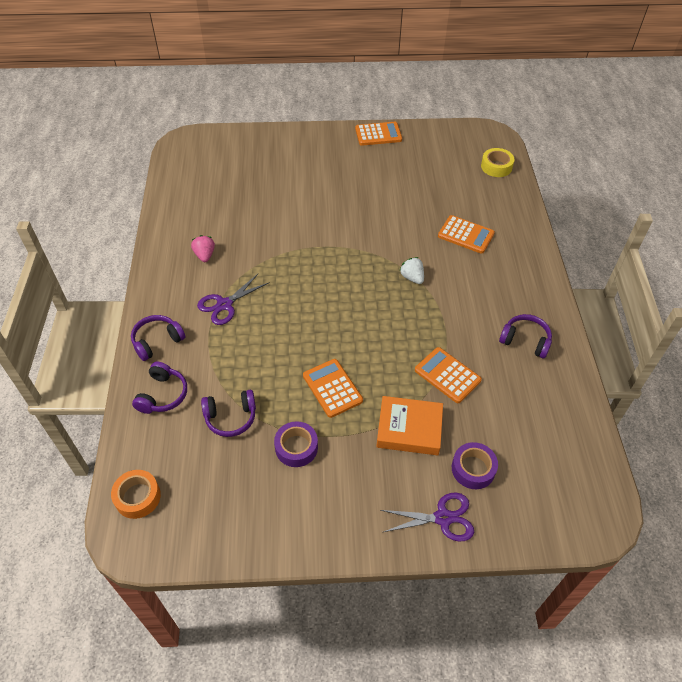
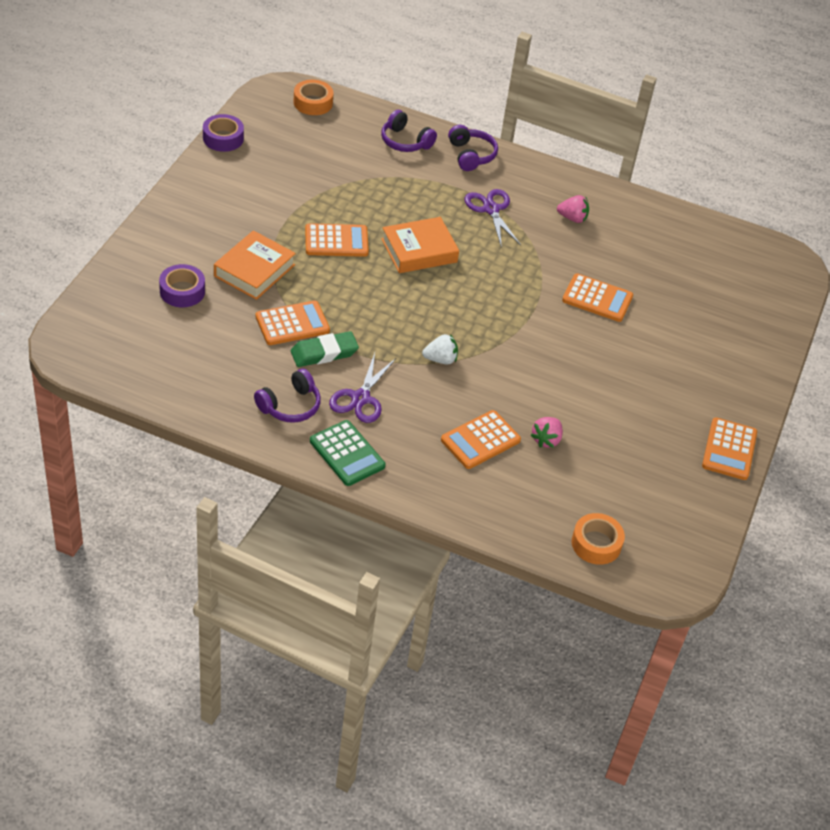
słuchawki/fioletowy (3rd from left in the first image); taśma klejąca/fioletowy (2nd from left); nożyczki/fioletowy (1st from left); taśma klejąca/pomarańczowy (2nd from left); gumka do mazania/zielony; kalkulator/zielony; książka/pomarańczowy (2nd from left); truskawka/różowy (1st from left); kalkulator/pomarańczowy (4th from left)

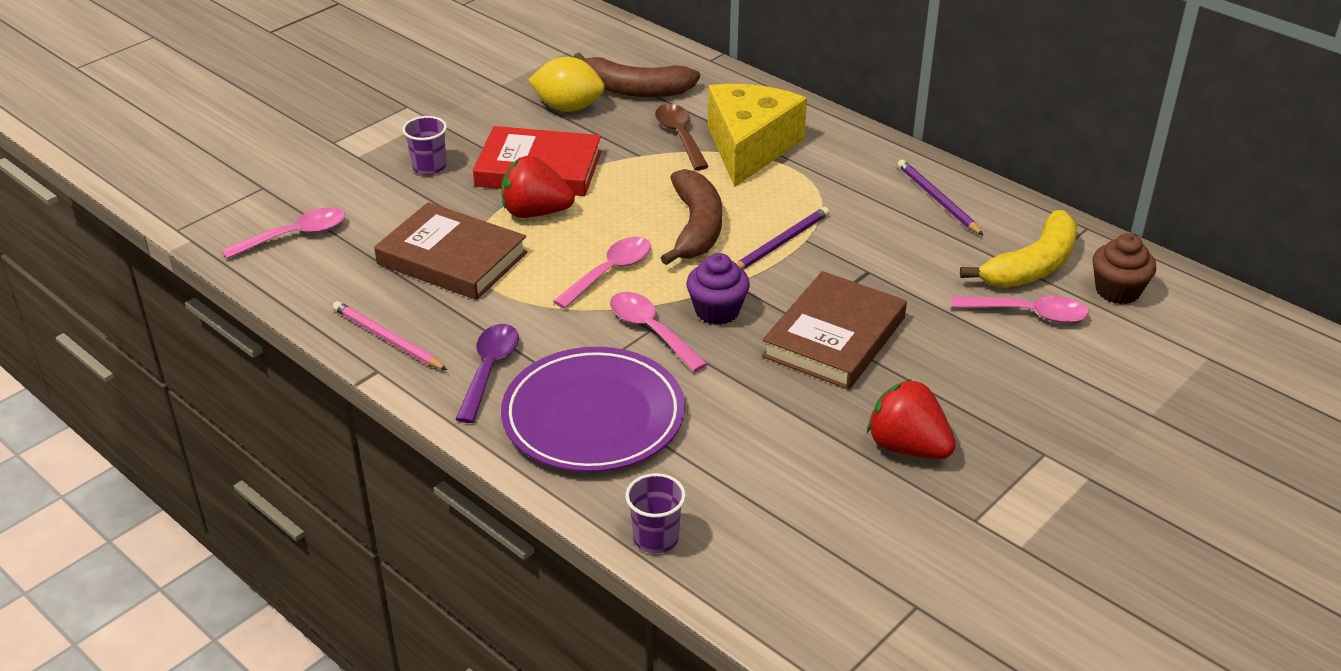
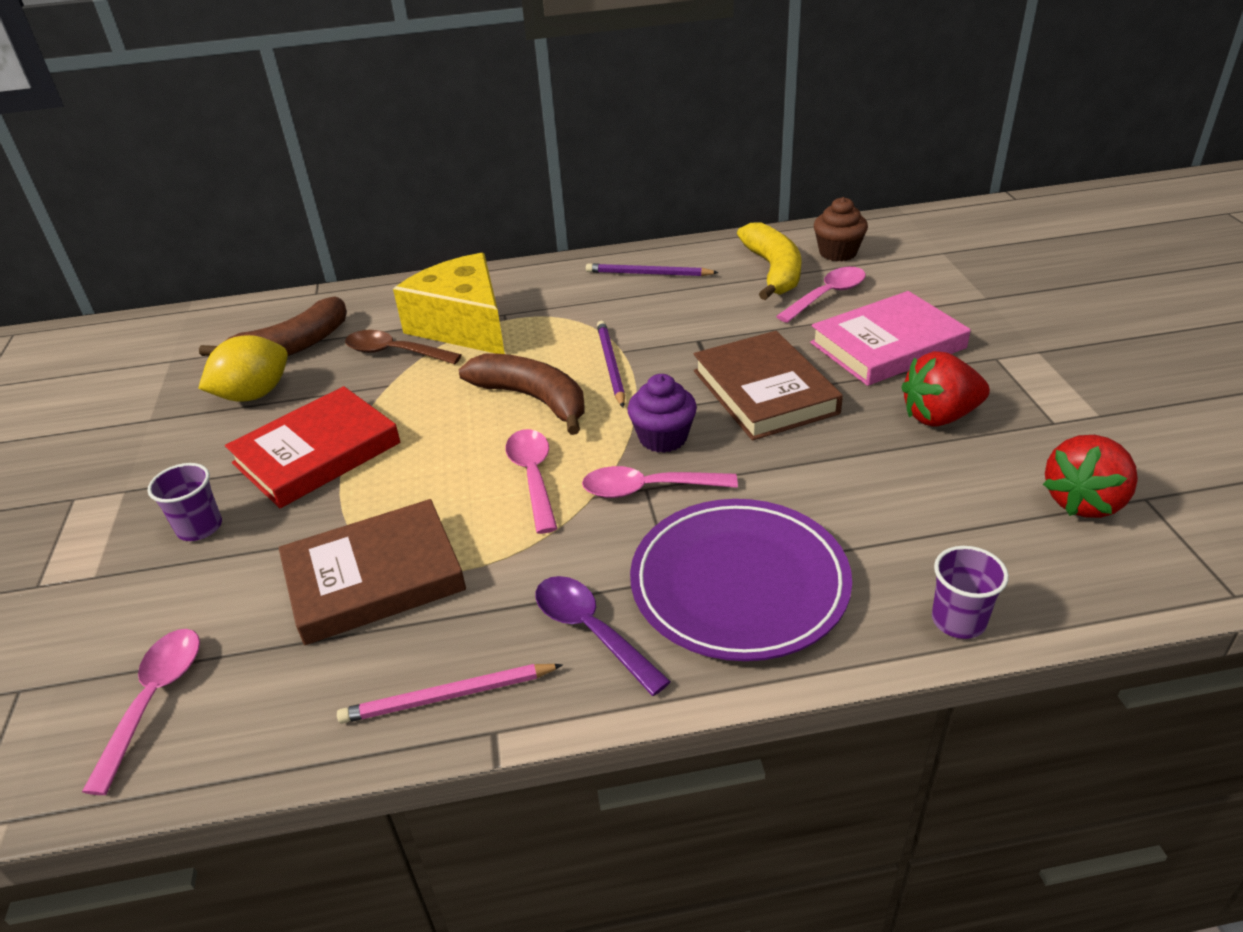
truskawka/czerwony (2nd from left); książka/różowy

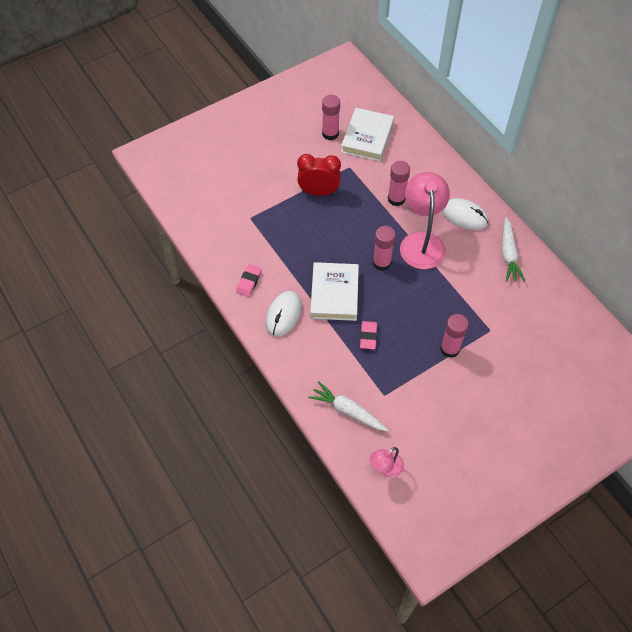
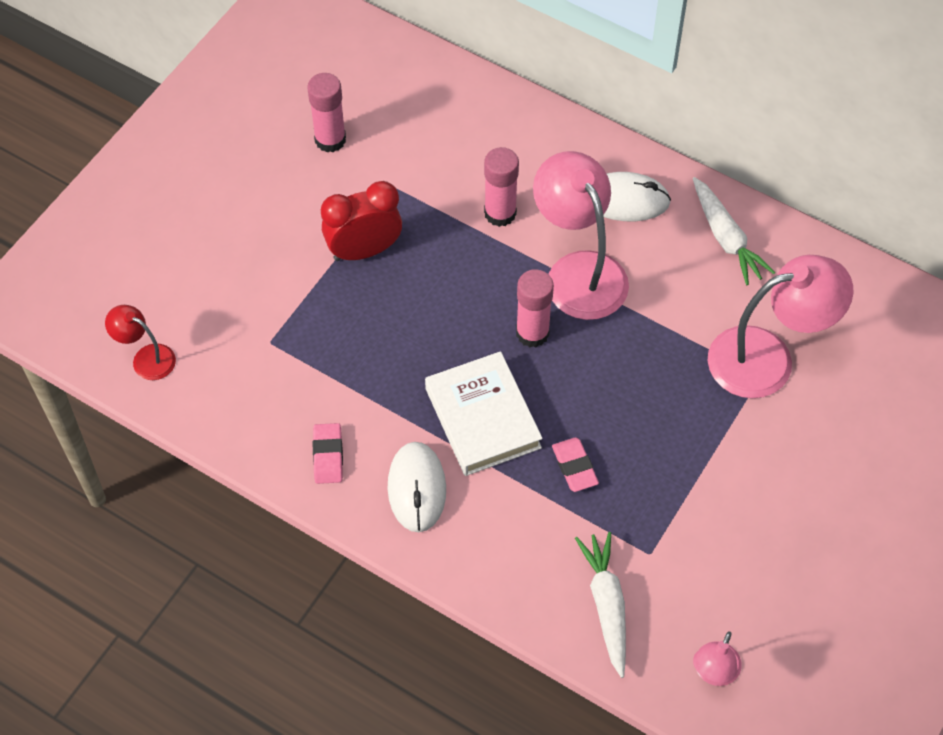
marchewka/biały (1st from left); książka/biały (2nd from left in the first image); klej w sztyfcie/różowy (4th from left in the first image); lampka/czerwony; lampka/różowy (3rd from left)

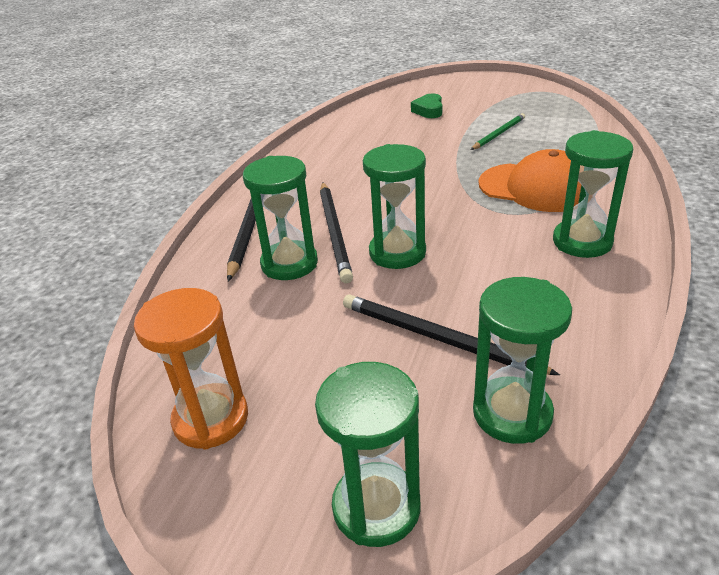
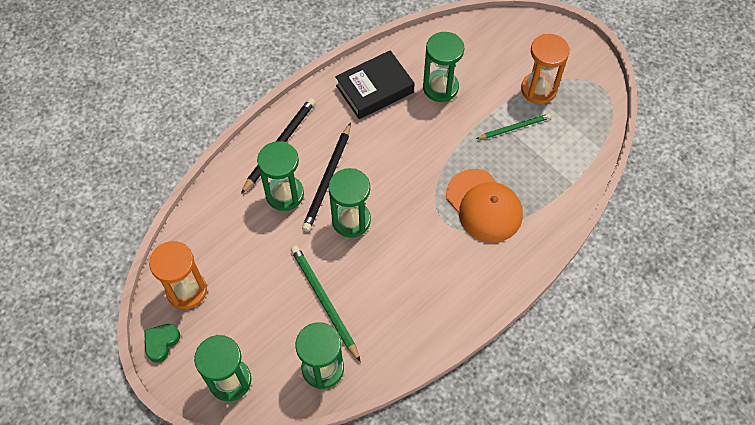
ołówek/zielony (1st from left); serce/zielony; klepsydra/zielony (5th from left); książka/czarny; klepsydra/pomarańczowy (2nd from left)

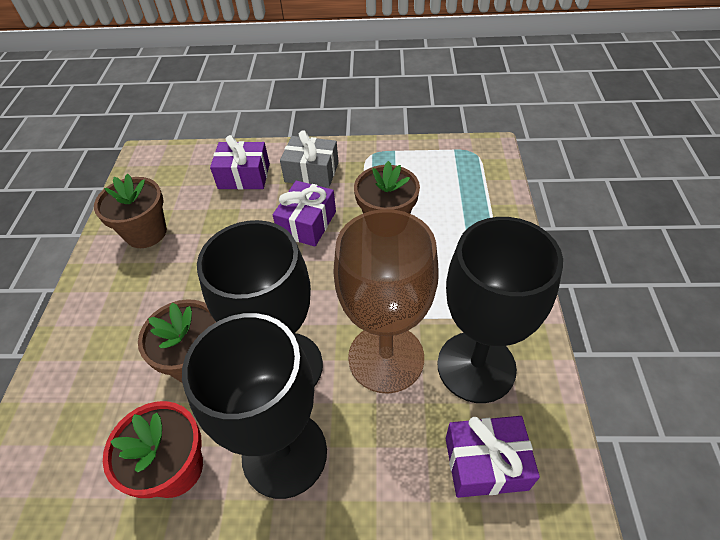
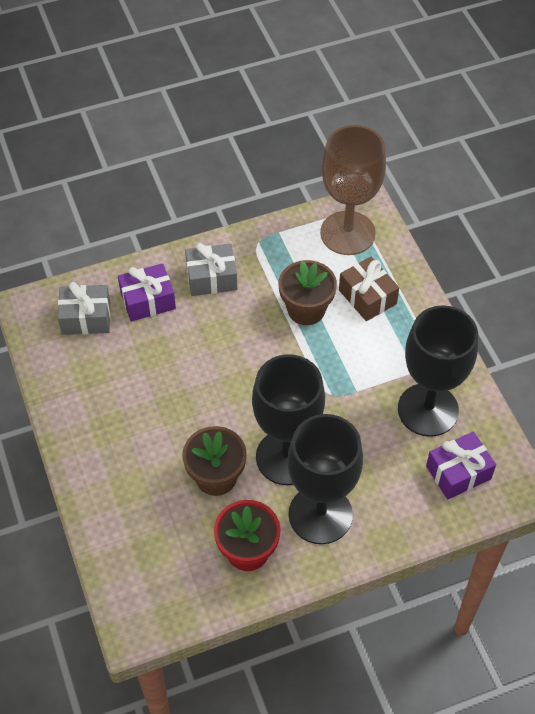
doniczka/brązowy (1st from left in the first image); prezent/fioletowy (2nd from left in the first image); kielich/brązowy; prezent/szary (1st from left); prezent/brązowy

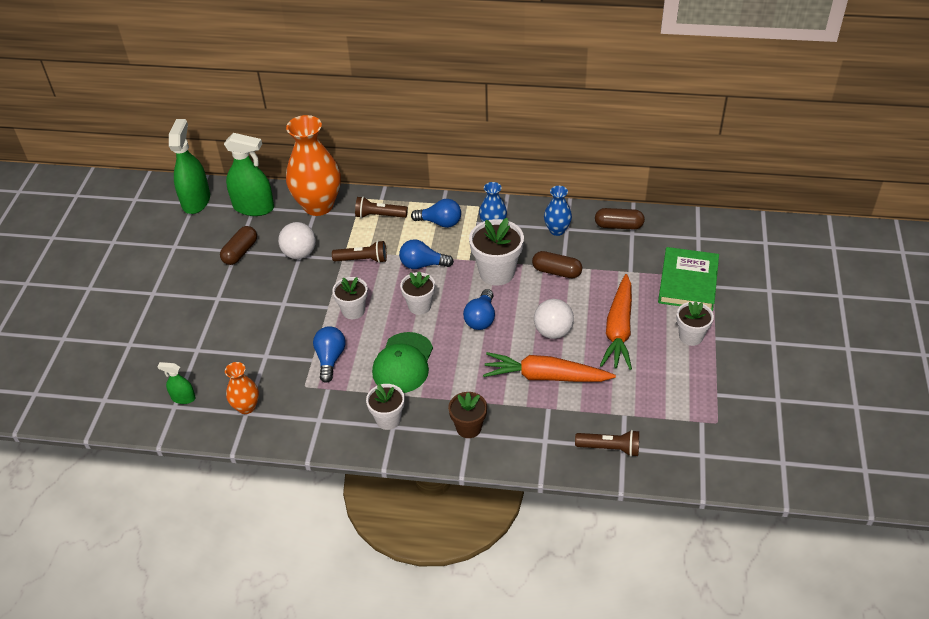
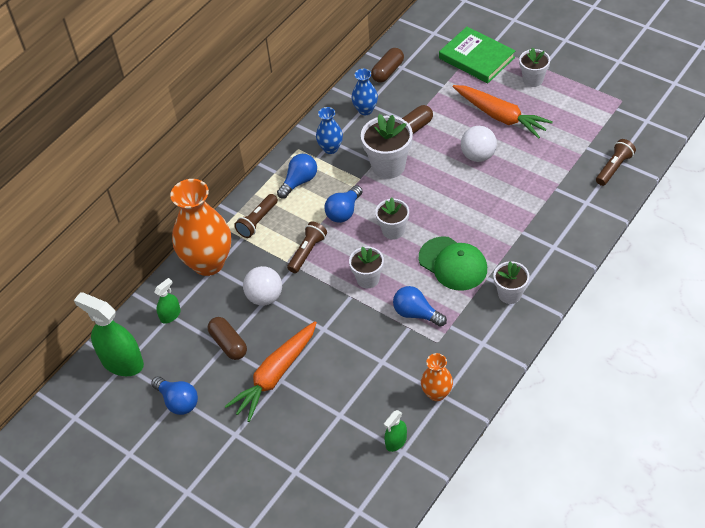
spryskiwacz/zielony (2nd from left); doniczka/brązowy; żarówka/niebieski (1st from left); marchewka/pomarańczowy (1st from left)

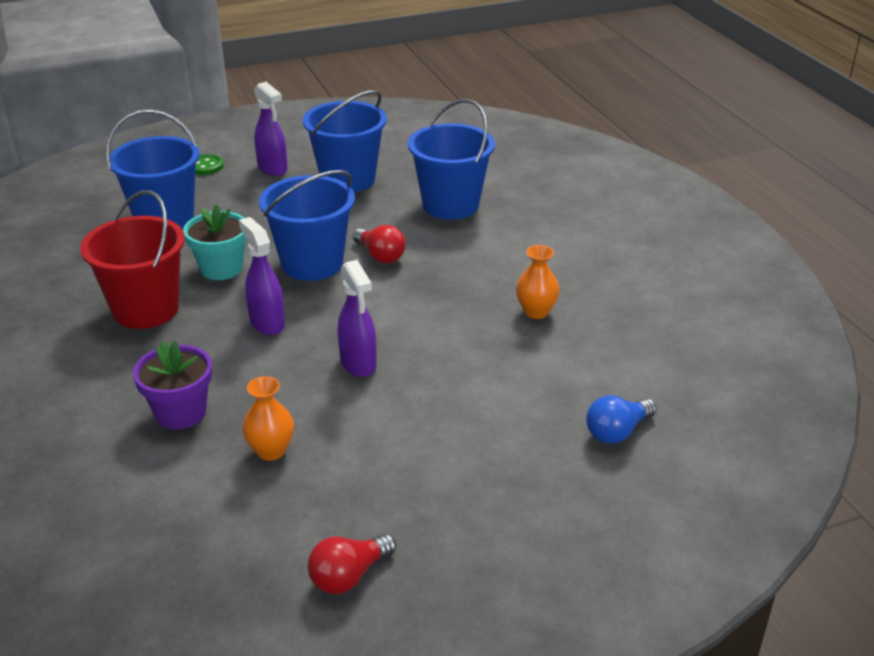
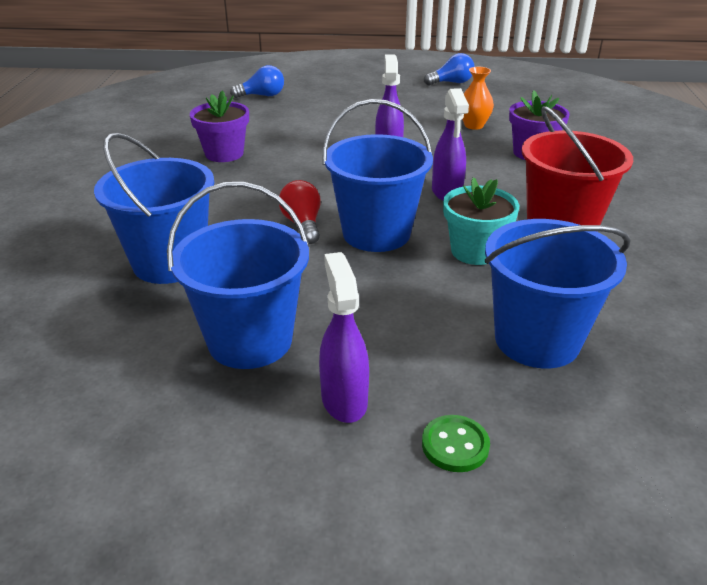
żarówka/niebieski (2nd from left); doniczka/fioletowy (1st from left)

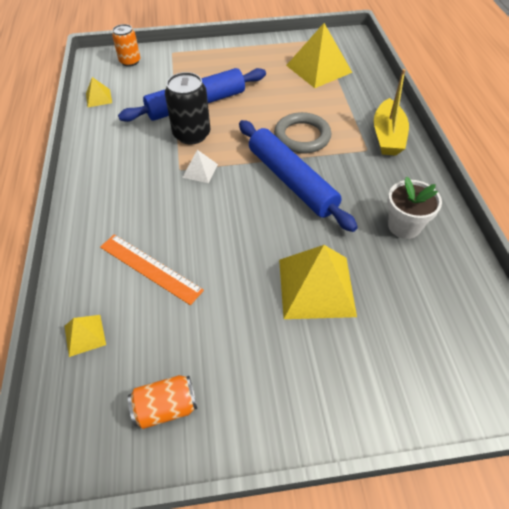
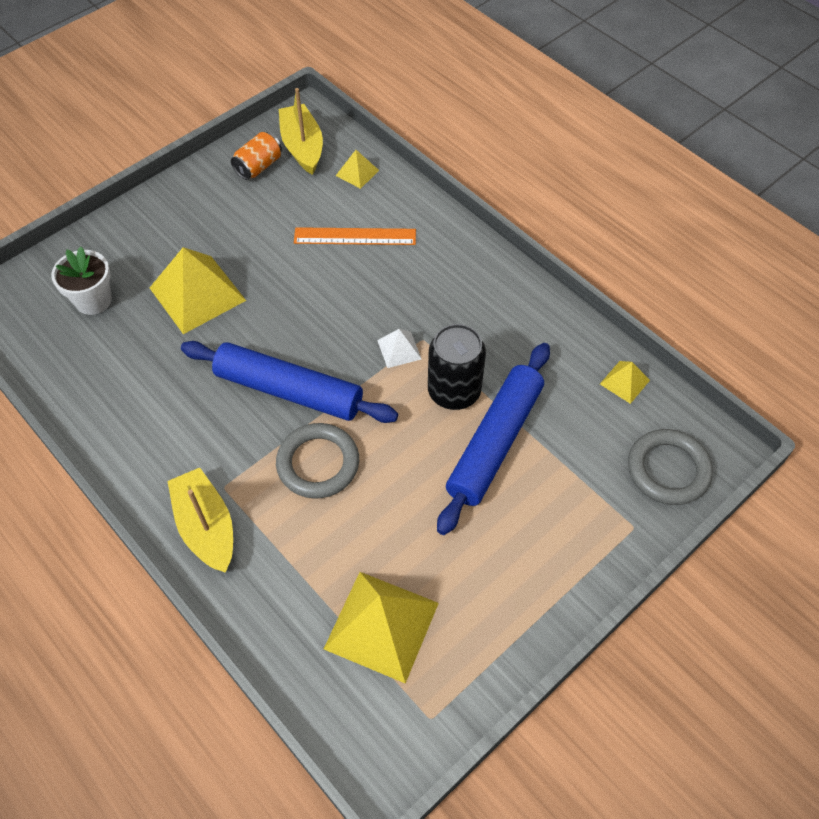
pierścień/szary (2nd from left); doniczka/biały; łódka/żółty (2nd from left)

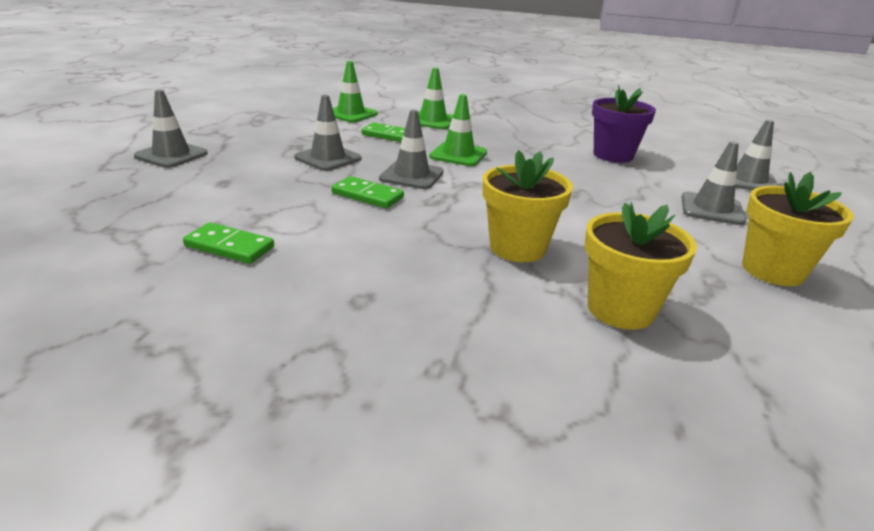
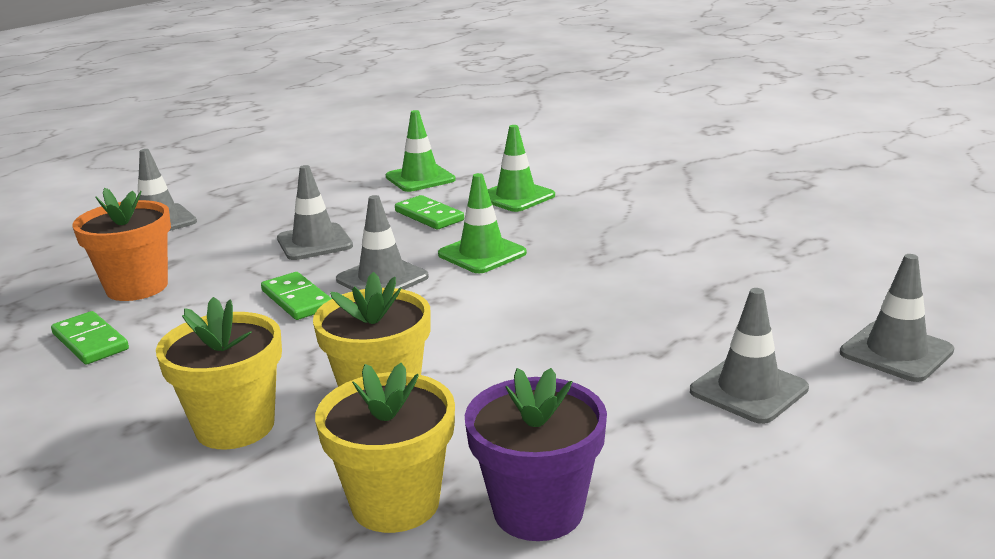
doniczka/fioletowy; doniczka/żółty (1st from left); doniczka/pomarańczowy

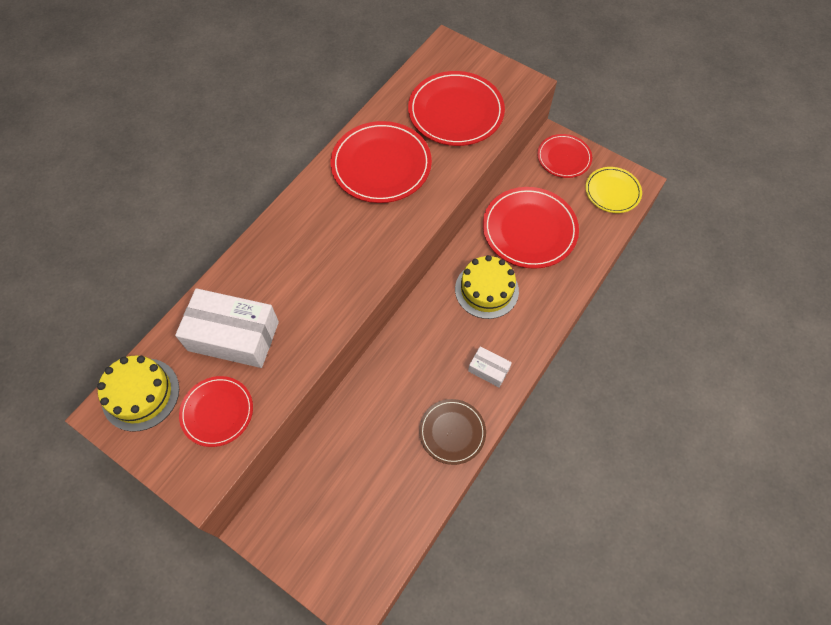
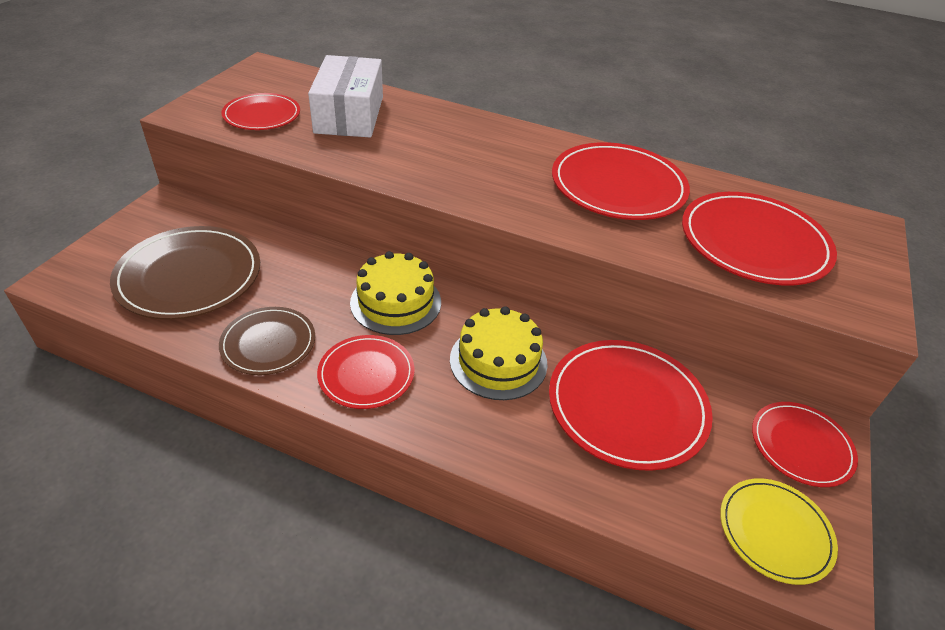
tort/żółty (1st from left); talerz/czerwony (2nd from left); talerz/brązowy (1st from left)

